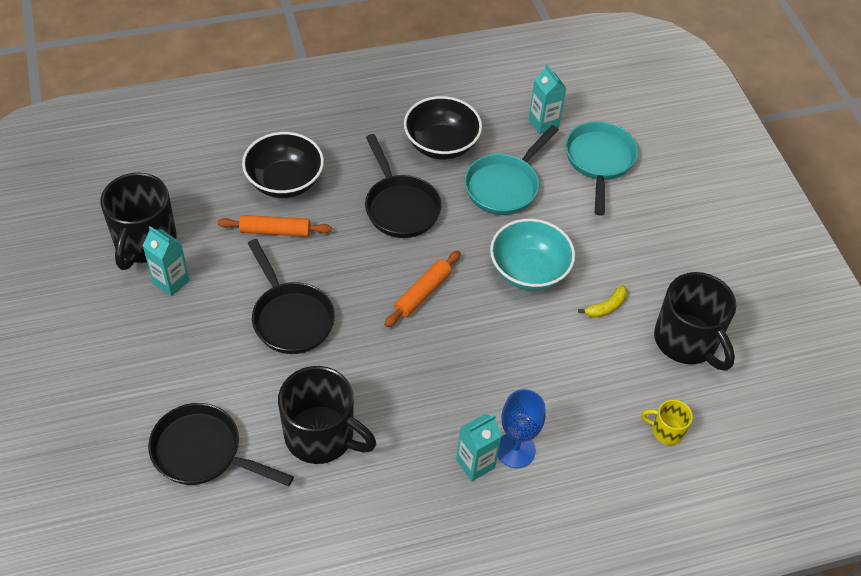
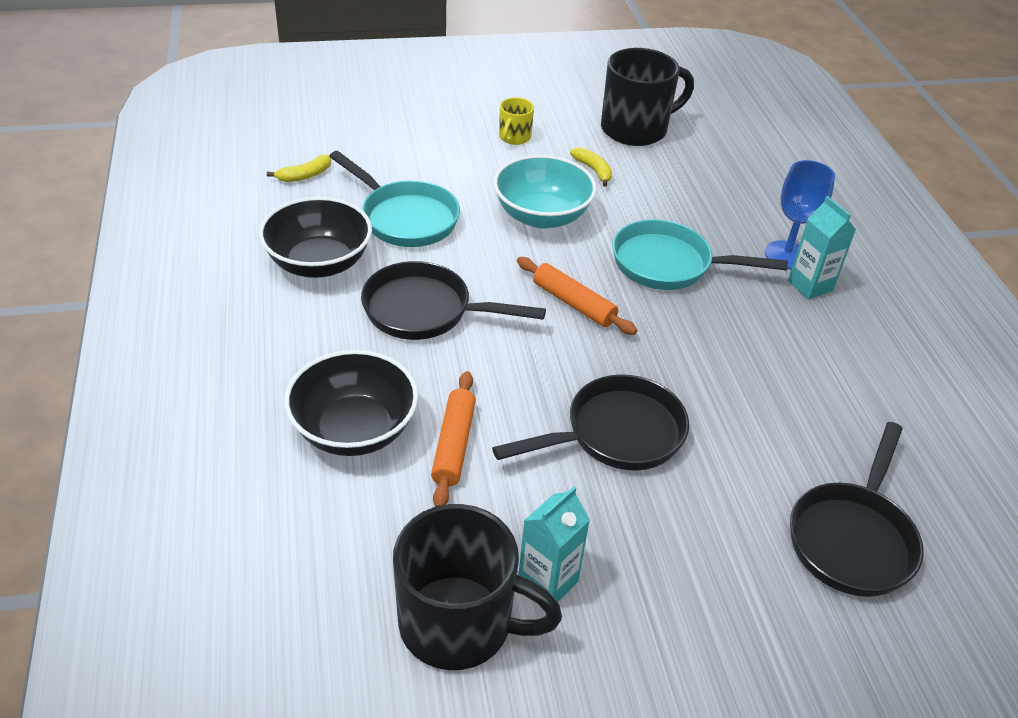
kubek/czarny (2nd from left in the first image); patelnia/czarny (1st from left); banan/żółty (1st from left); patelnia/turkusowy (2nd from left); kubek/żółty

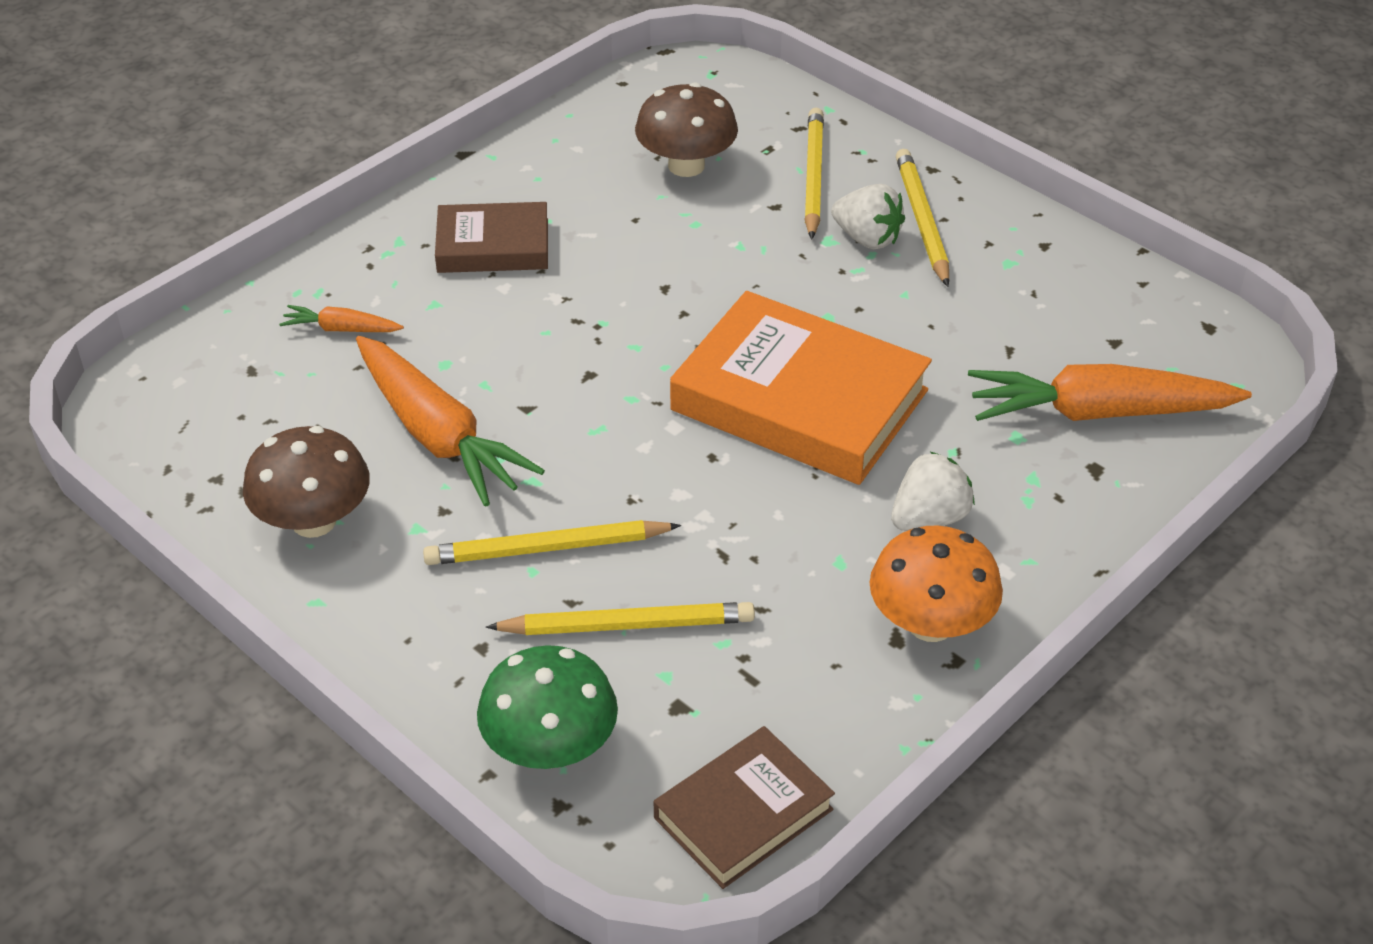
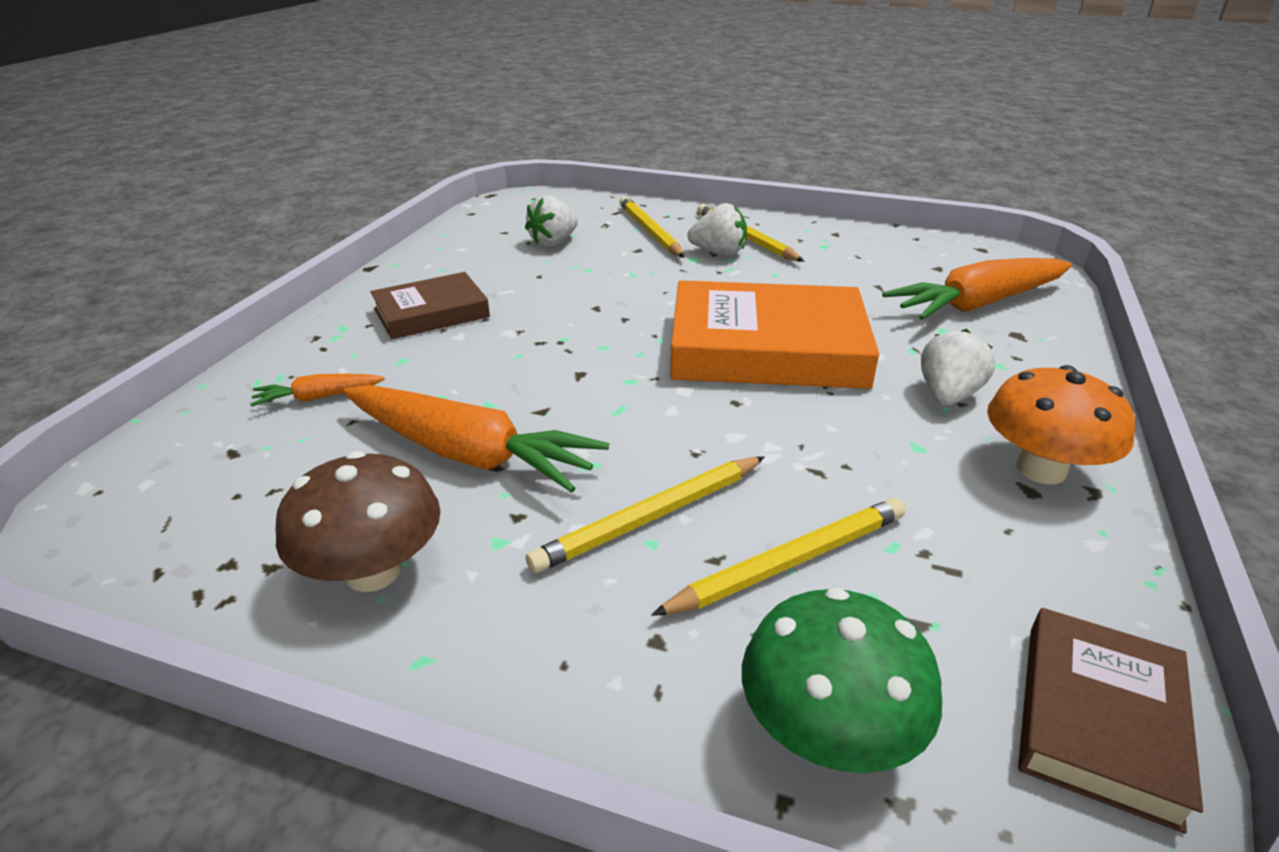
truskawka/biały (1st from left)

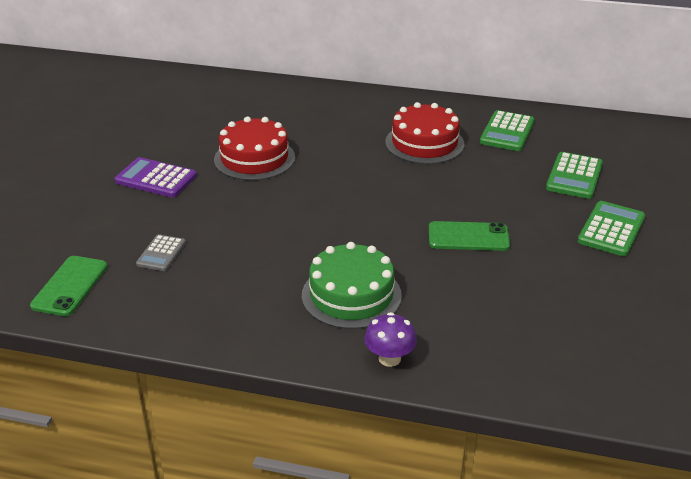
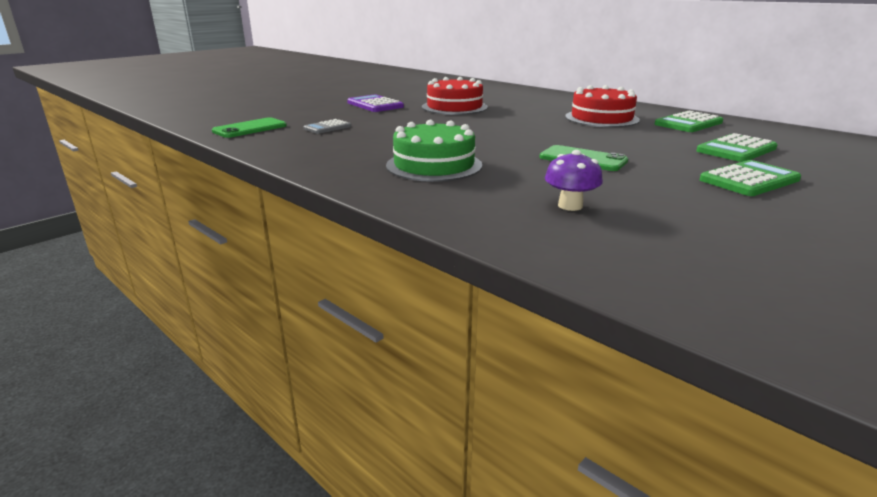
grzyb/fioletowy

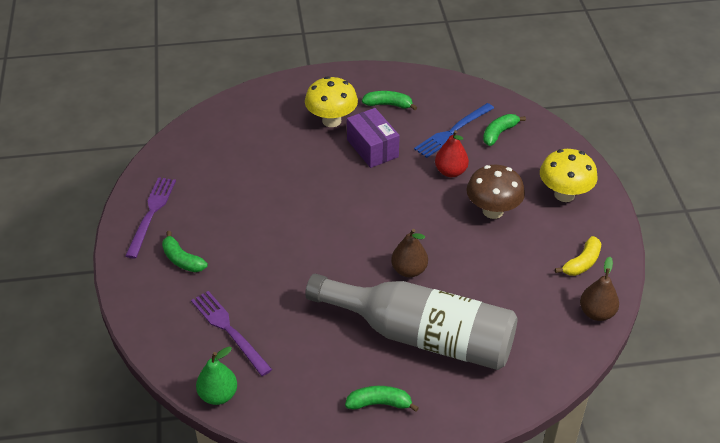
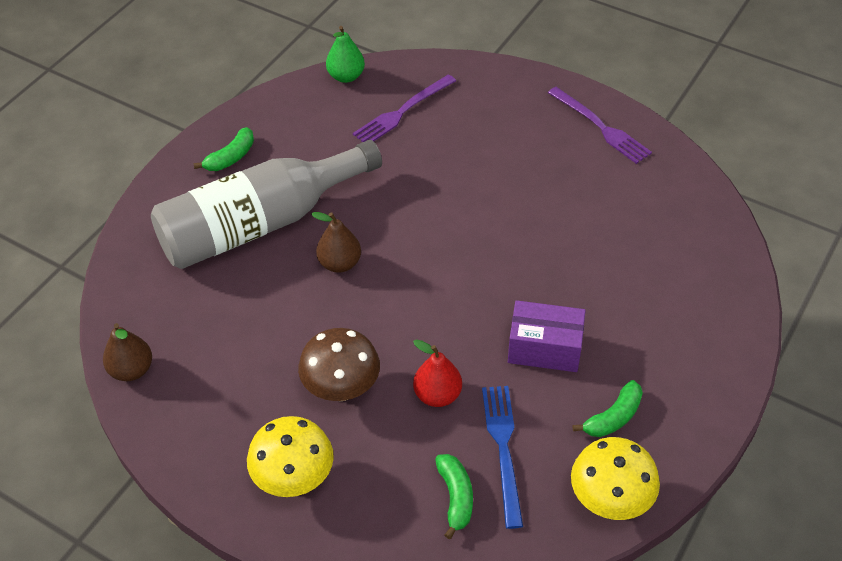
banan/zielony (1st from left in the first image); widelec/fioletowy (1st from left); grzyb/żółty (2nd from left); banan/żółty

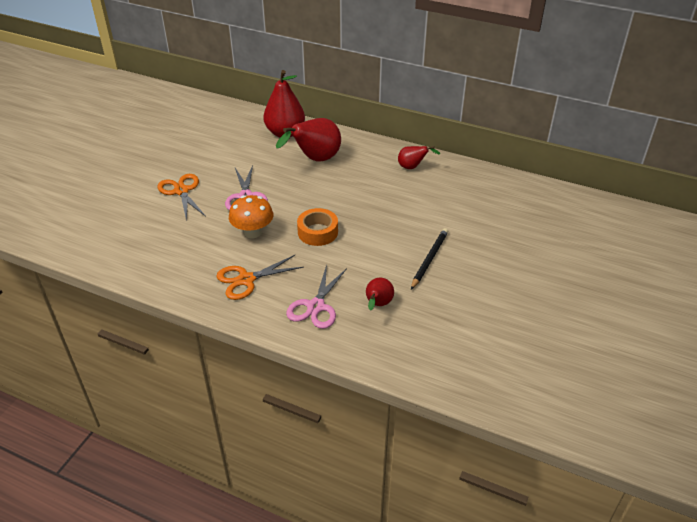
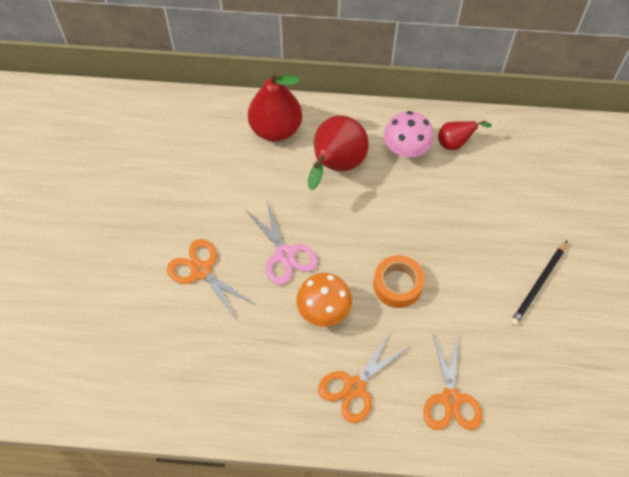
nożyczki/pomarańczowy (3rd from left); gruszka/czerwony (3rd from left in the first image); ołówek/czarny; grzyb/różowy

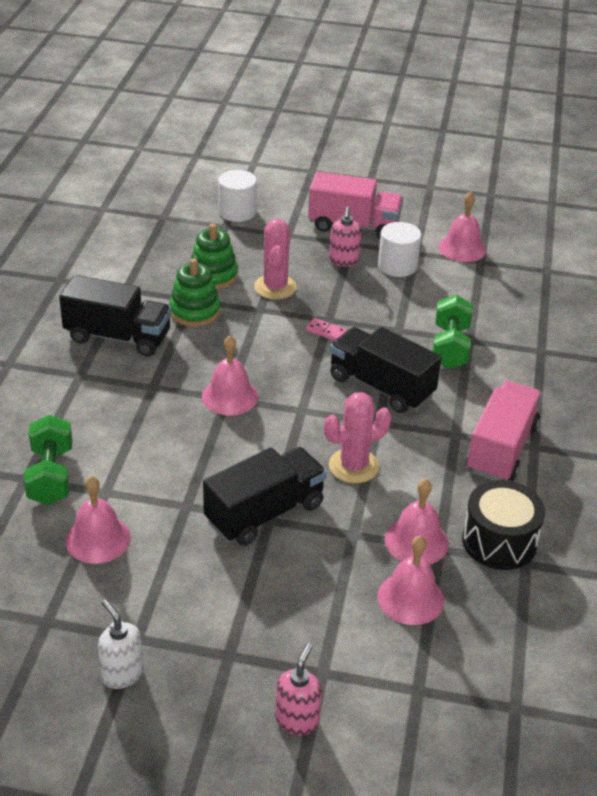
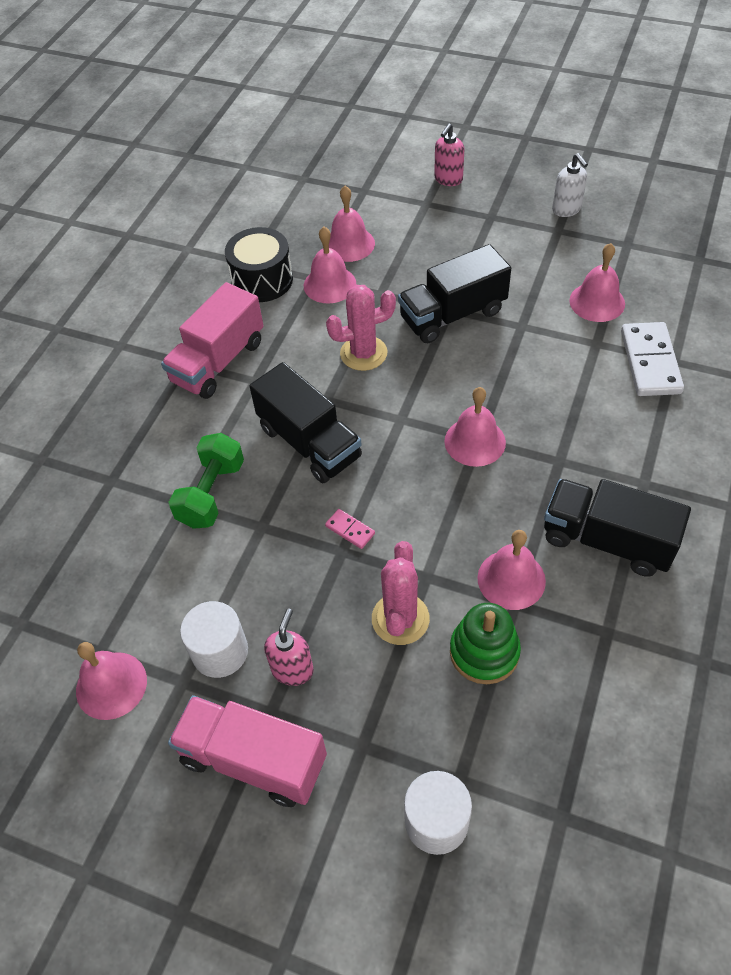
kostka domina/biały; dzwonek/różowy (5th from left)

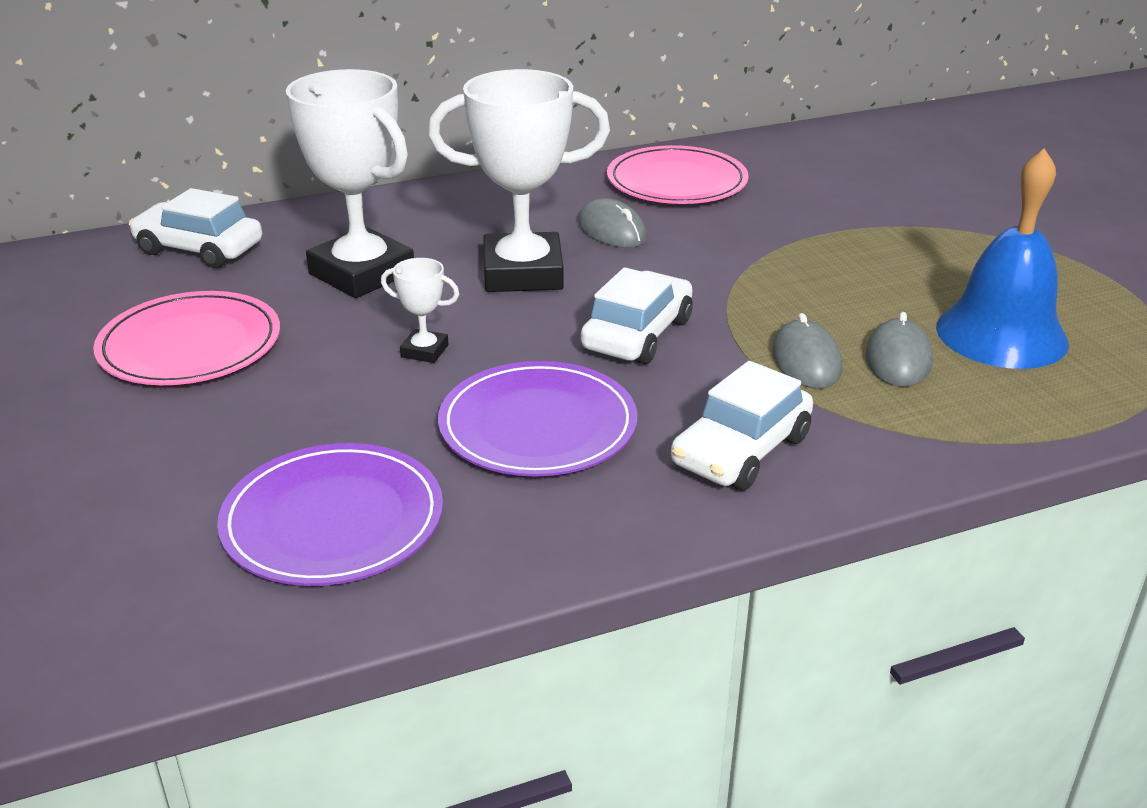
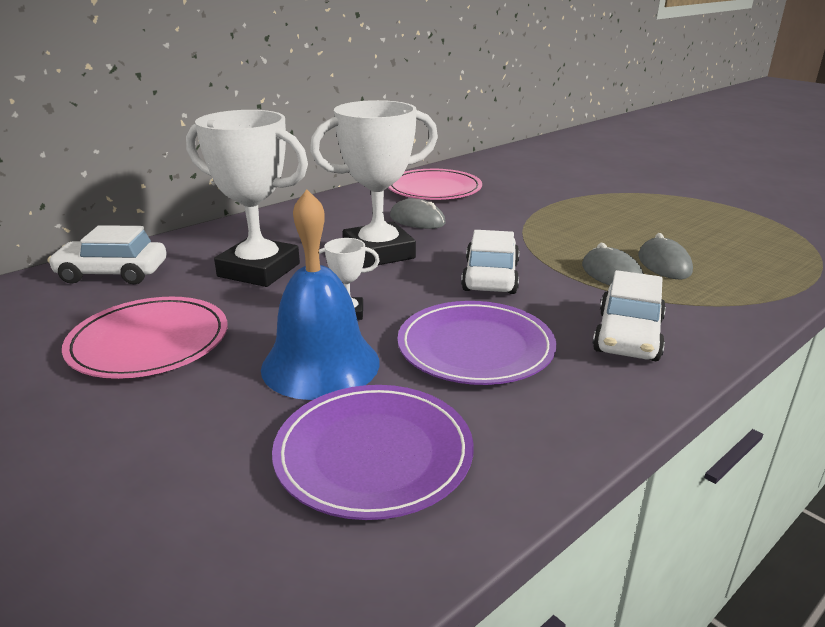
dzwonek/niebieski

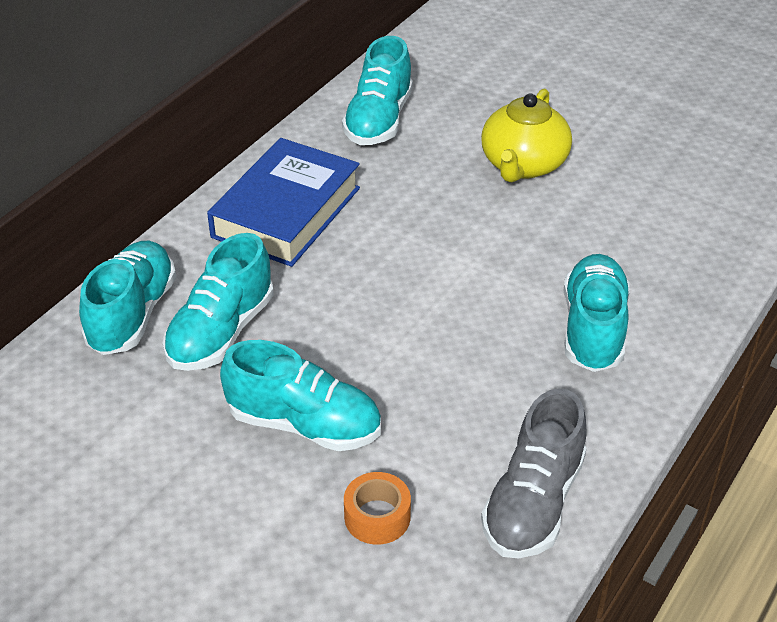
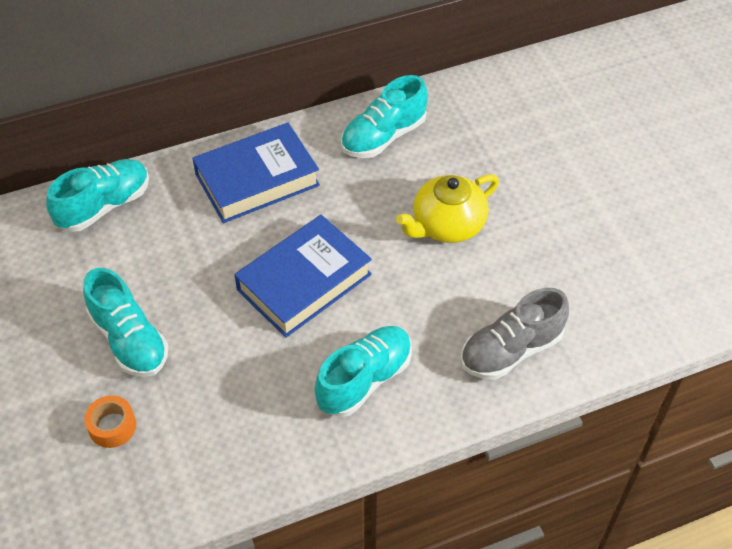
but/turkusowy (2nd from left in the first image); but/szary; książka/niebieski (2nd from left)

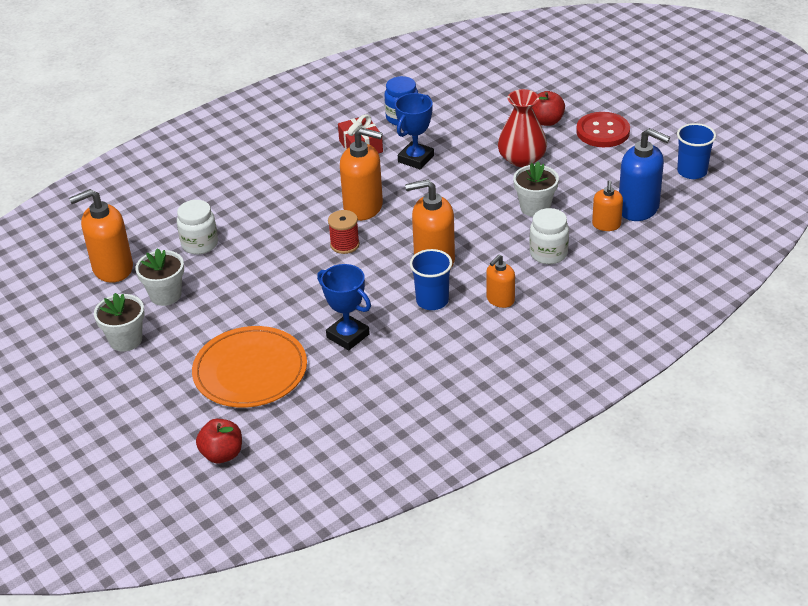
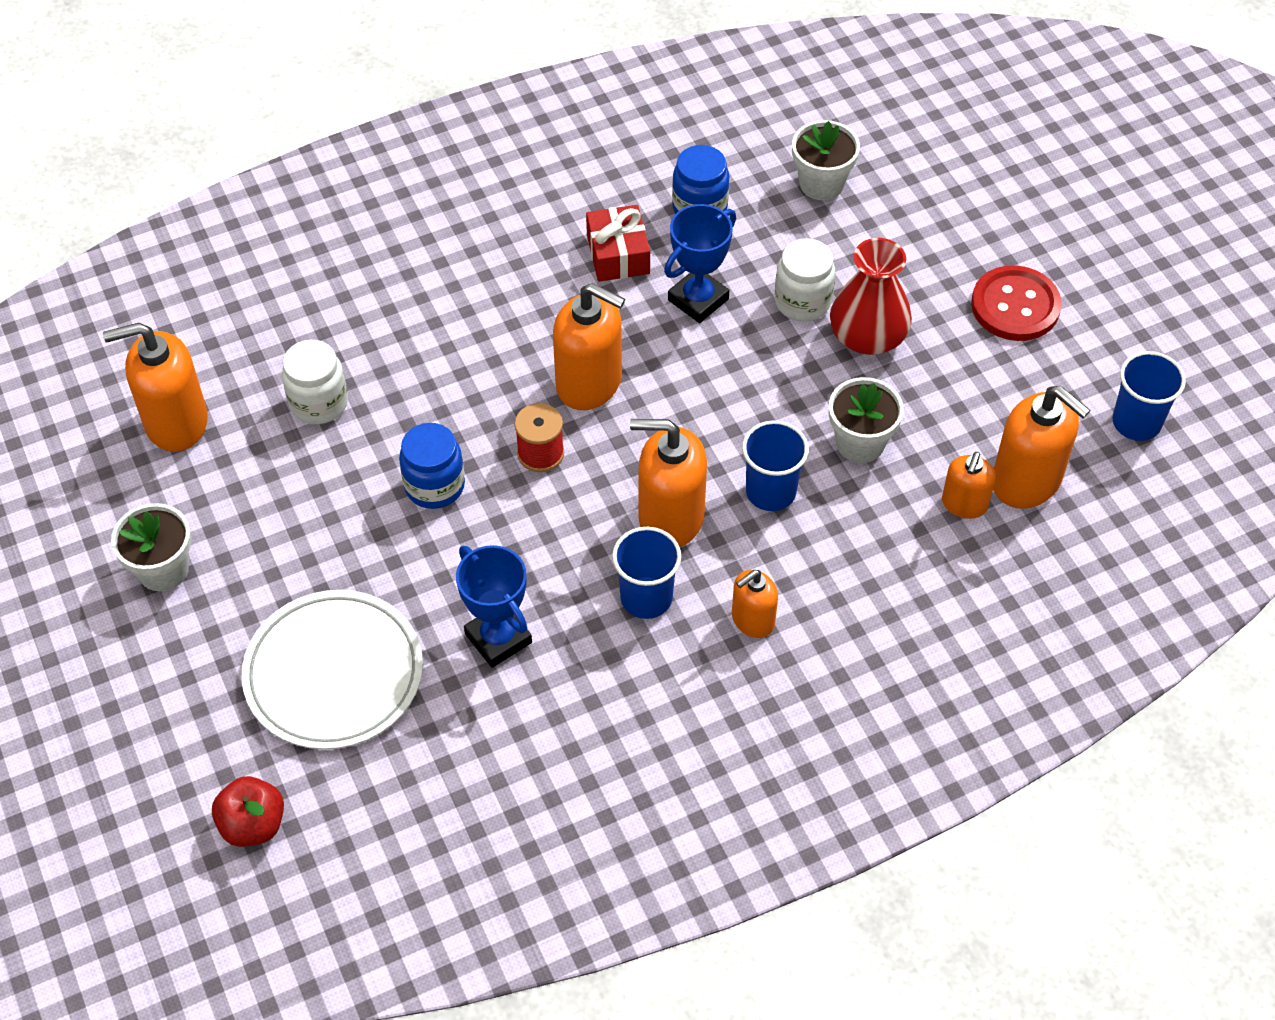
doniczka/biały (2nd from left); talerz/biały; słoik/biały (2nd from left); jabłko/czerwony (2nd from left in the first image); dozownik mydła/pomarańczowy (6th from left); słoik/niebieski (1st from left); szklanka/niebieski (2nd from left)

